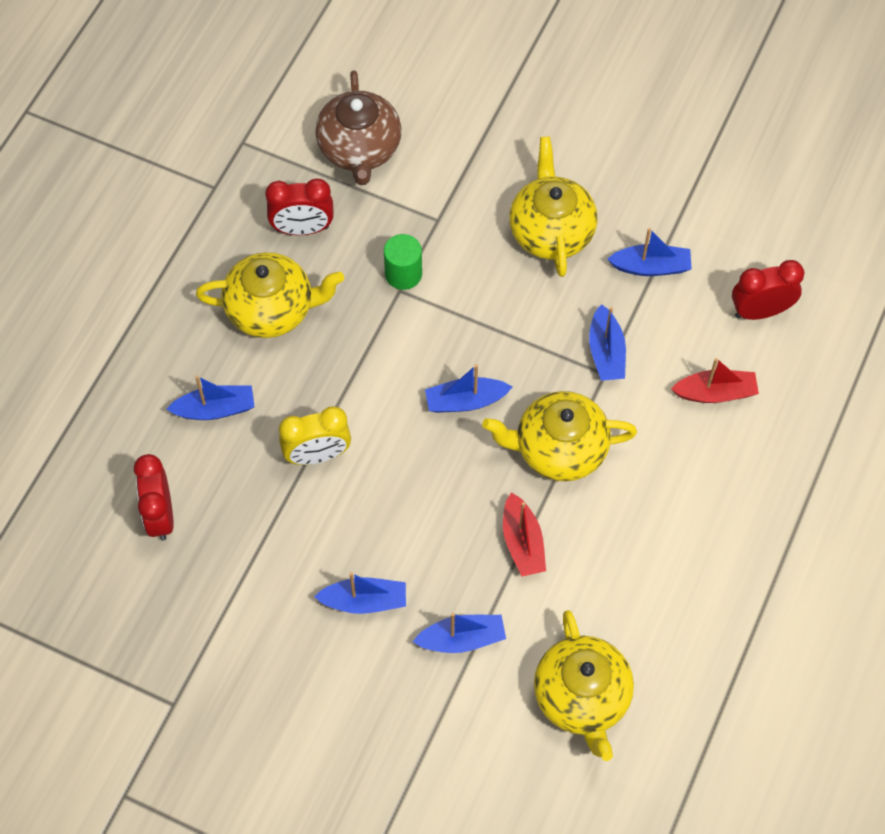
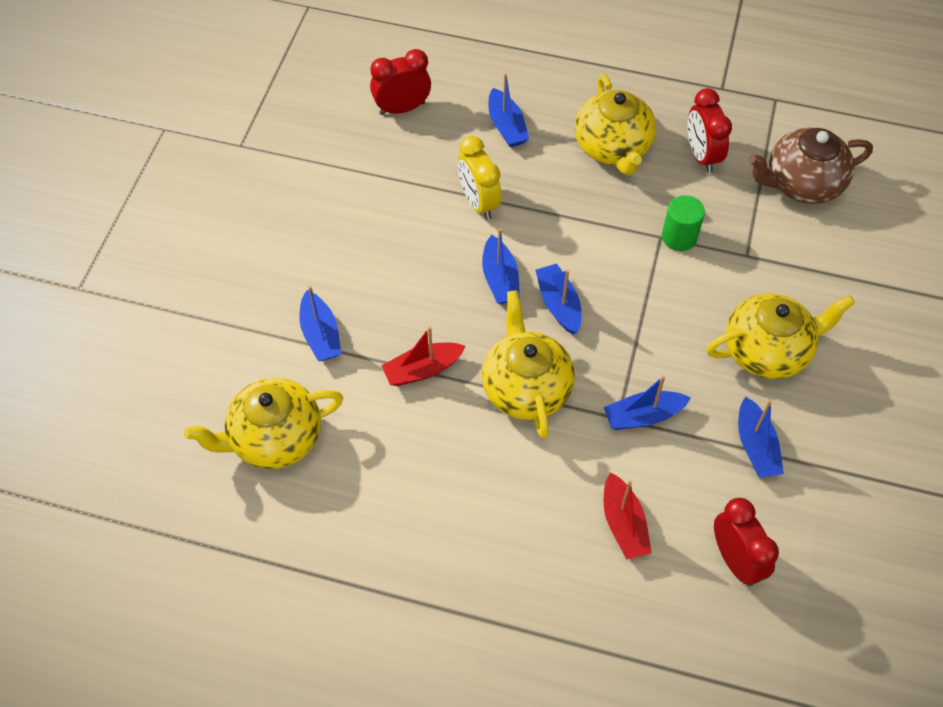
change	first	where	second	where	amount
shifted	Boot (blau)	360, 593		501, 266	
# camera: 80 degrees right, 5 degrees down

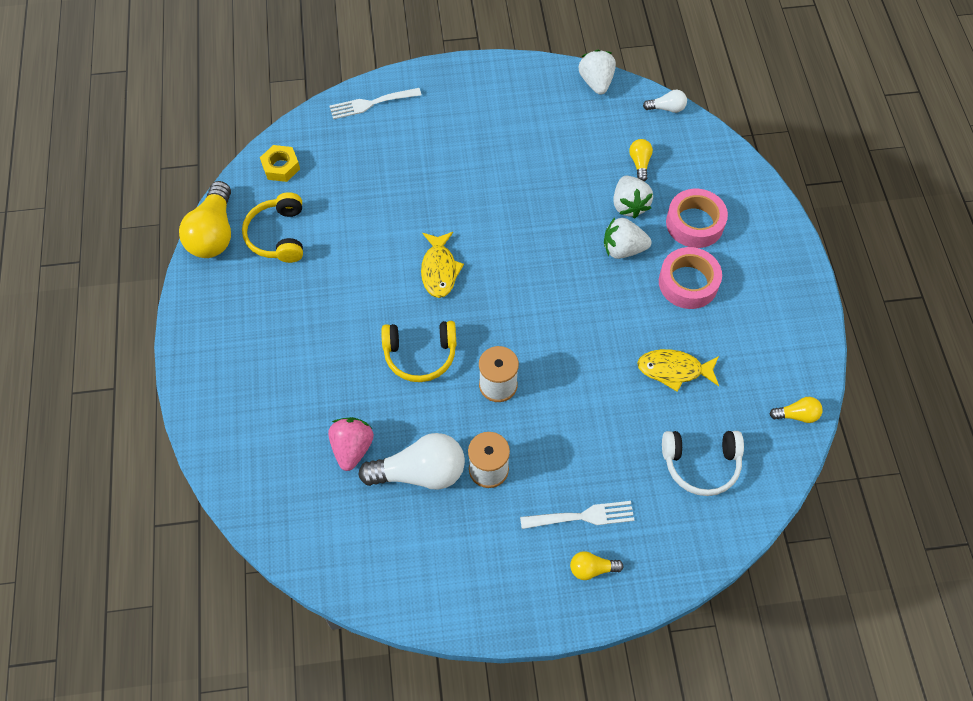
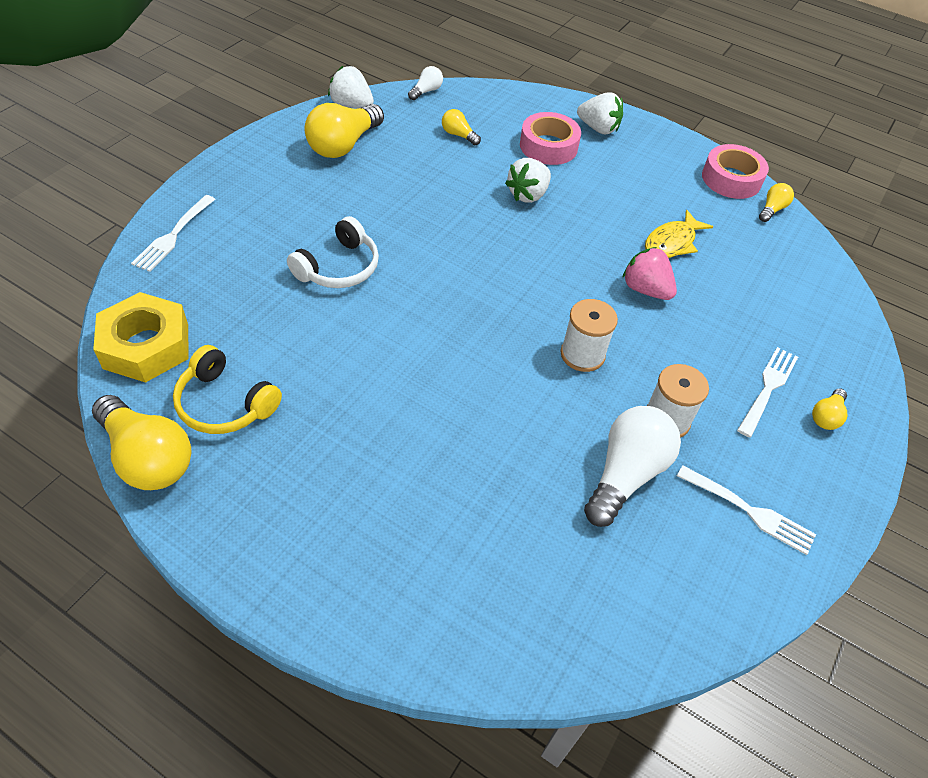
change	first	where	second	where	amount
gone	Kopfhörer (gelb)	419, 351			
gone	Fisch (gelb)	442, 265			
new			Glühbirne (gelb)	344, 130	
new			Gabel (weiß)	746, 510	
shifted	Erdbeere (rosa)	351, 444		649, 273	
shifted	Erdbeere (weiß)	633, 197		600, 113	
shifted	Klebeband (rosa)	690, 278		735, 171	
shifted	Kopfhörer (weiß)	703, 463		333, 252	
scaled	Sechskantmutter (gelb)	280, 163		141, 337	x1.75
# camera: 55 degrees left, 10 degrees down

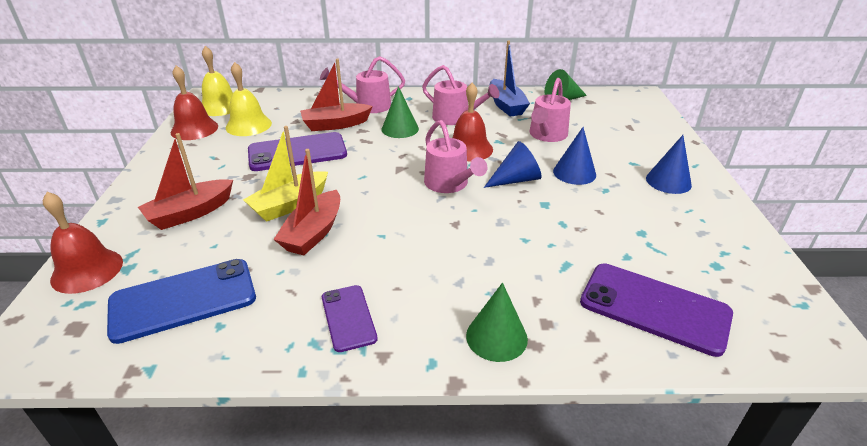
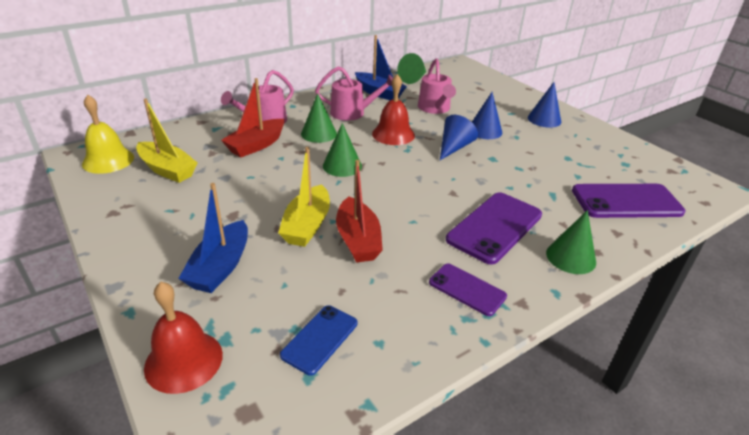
change	first	where	second	where	amount
gone	Glocke (rot)	194, 103			
gone	Gießkanne (rosa)	455, 156			
new			Kegel (grün)	342, 150	
shifted	Handy (lila)	297, 151		494, 228	
swapped	Glocke (gelb)	249, 99	Boot (gelb)	166, 140	
repainted	Boot (rot)	185, 181	Boot (blau)	213, 238	
scaled	Handy (blau)	181, 301		319, 340	x0.59
# camera: 35 degrees left, 0 degrees up

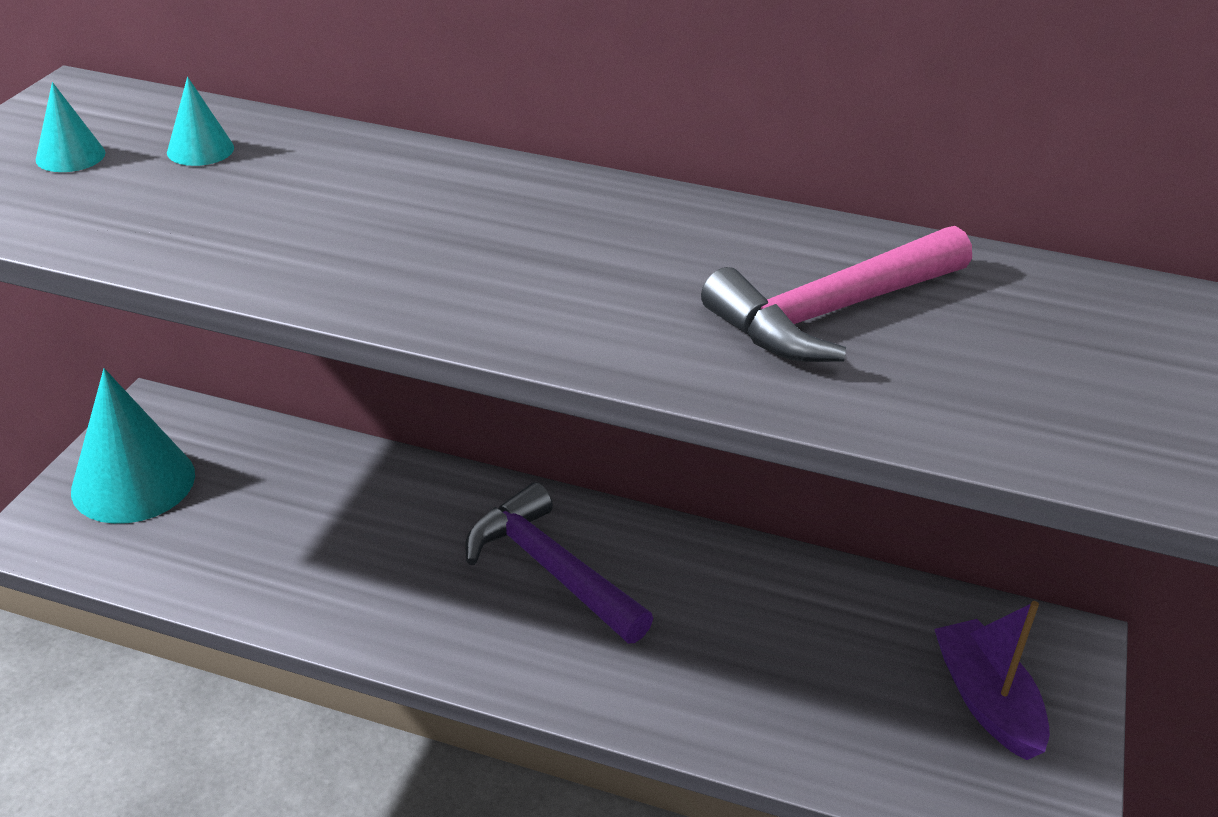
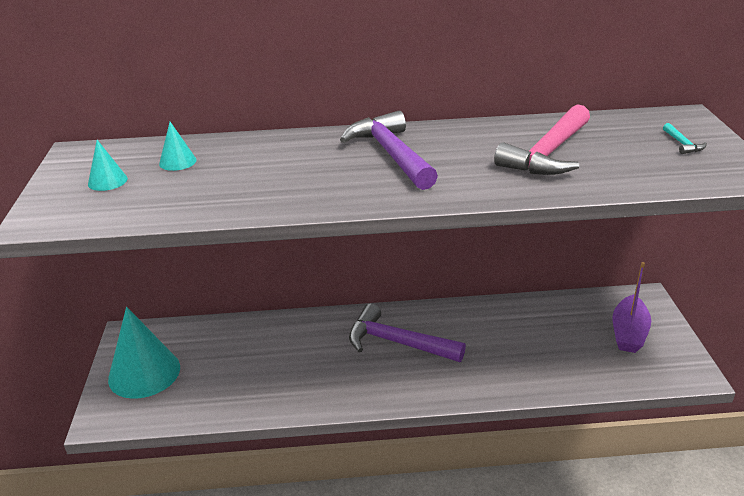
change	first	where	second	where	amount
new			Hammer (lila)	389, 150	
new			Hammer (türkis)	685, 138	
rotated	Boot (lila)	992, 680		632, 307	120 degrees counterclockwise
# camera: 20 degrees left, 5 degrees down

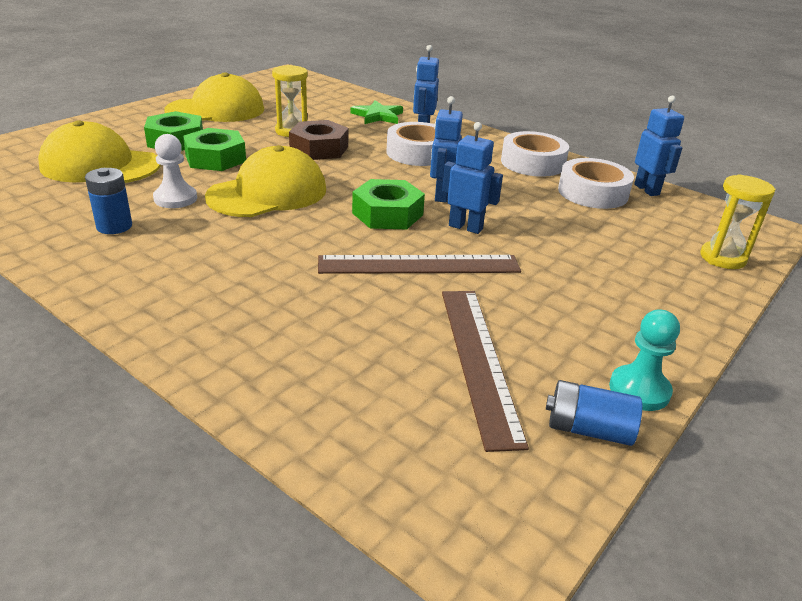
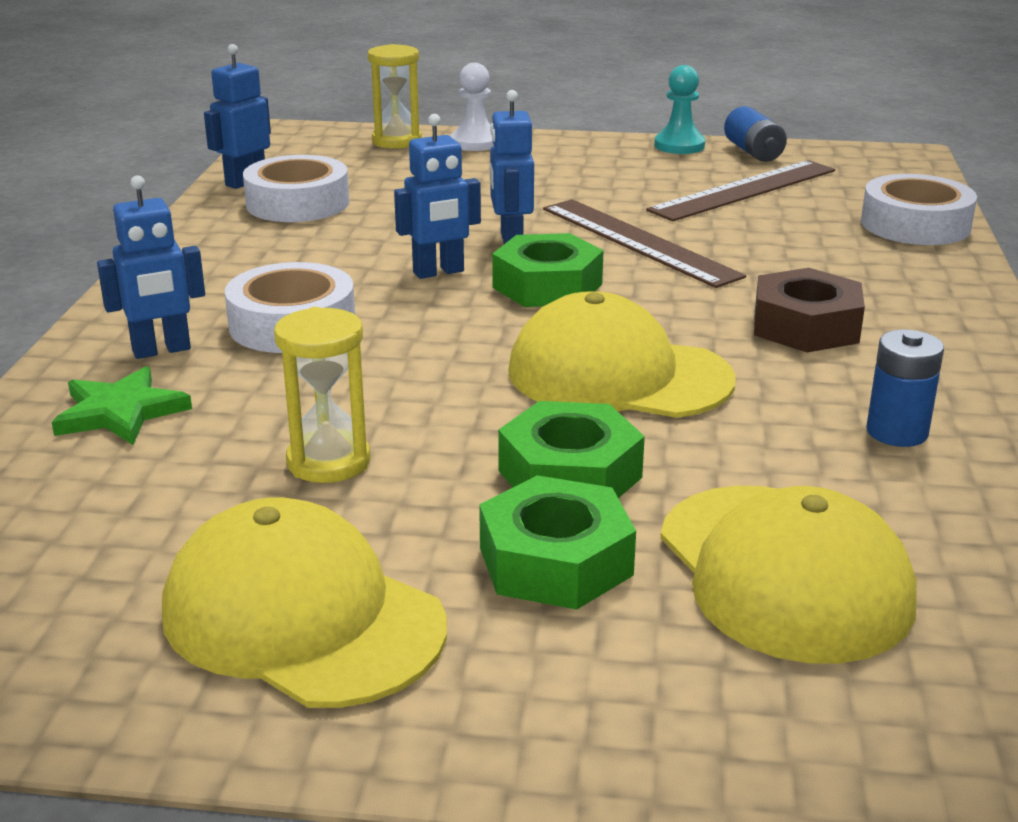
change	first	where	second	where	amount
shifted	Bauer (weiß)	175, 171		472, 107	
shifted	Sechskantmutter (braun)	318, 140		809, 310	
shifted	Klebeband (weiß)	535, 154		919, 209	
# camera: 120 degrees left, 5 degrees down

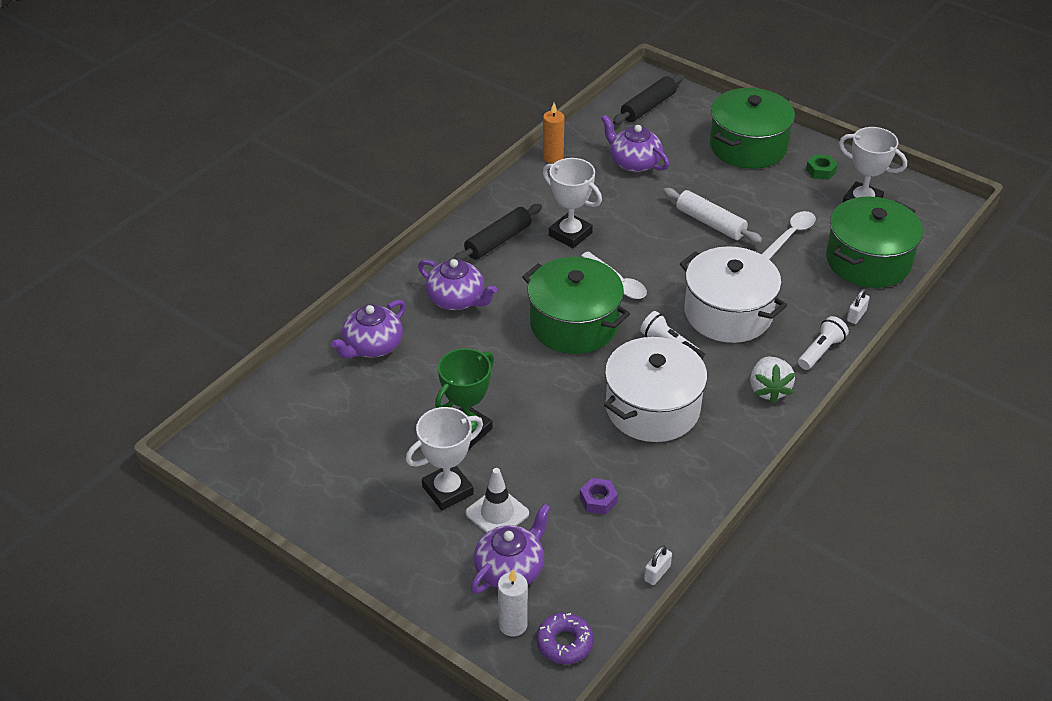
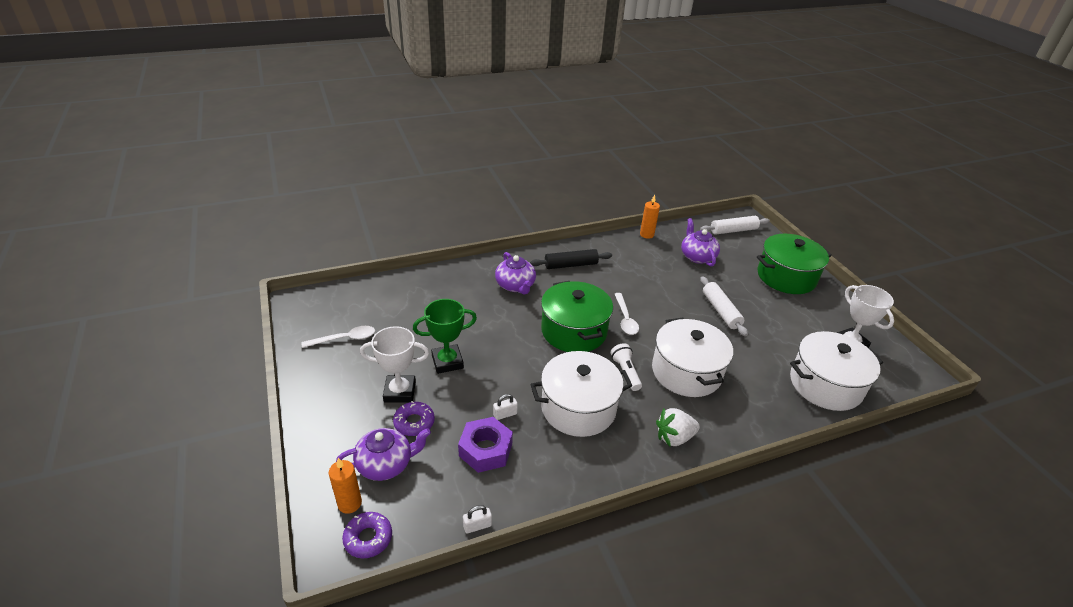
change	first	where	second	where	amount
gone	Teekanne (lila)	368, 329			
gone	Pokal (weiß)	572, 203			
gone	Taschenlampe (weiß)	823, 343			
gone	Sechskantmutter (grün)	822, 167			
shifted	Löffel (weiß)	788, 235		338, 337	
shifted	Vorhängeschloss (weiß)	858, 306		505, 407	
swapped	Leitkegel (weiß)	497, 500	Donut (lila)	414, 418	
repainted	Kerze (weiß)	513, 602	Kerze (orange)	345, 486	
repainted	Nudelholz (schwarz)	648, 99	Nudelholz (weiß)	735, 225	
repainted	Kochtopf (grün)	874, 242	Kochtopf (weiß)	836, 371	
rotated	Erdbeere (weiß)	772, 380		678, 427	45 degrees clockwise
scaled	Sechskantmutter (lila)	599, 496		485, 445	x1.79
# camera: 30 degrees right, 5 degrees down

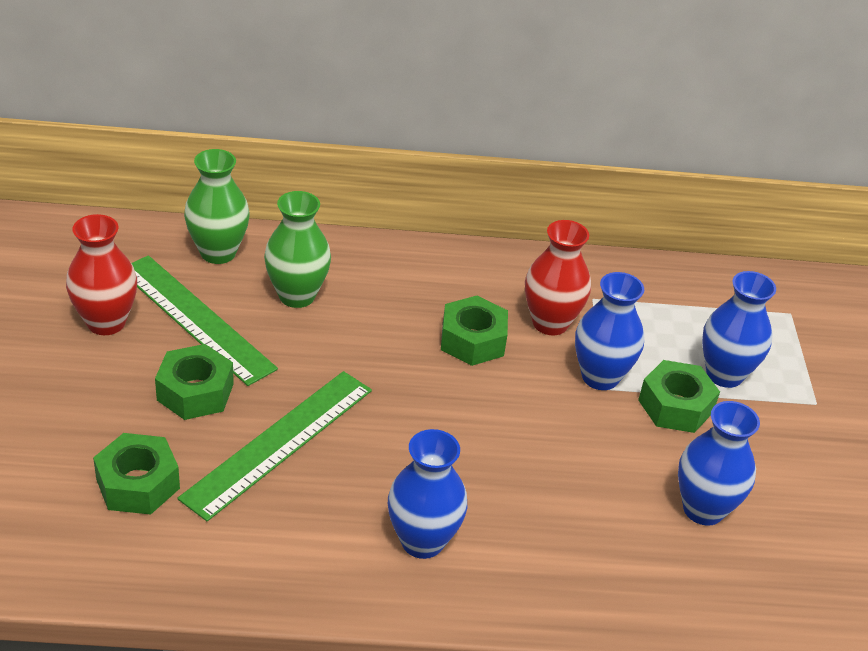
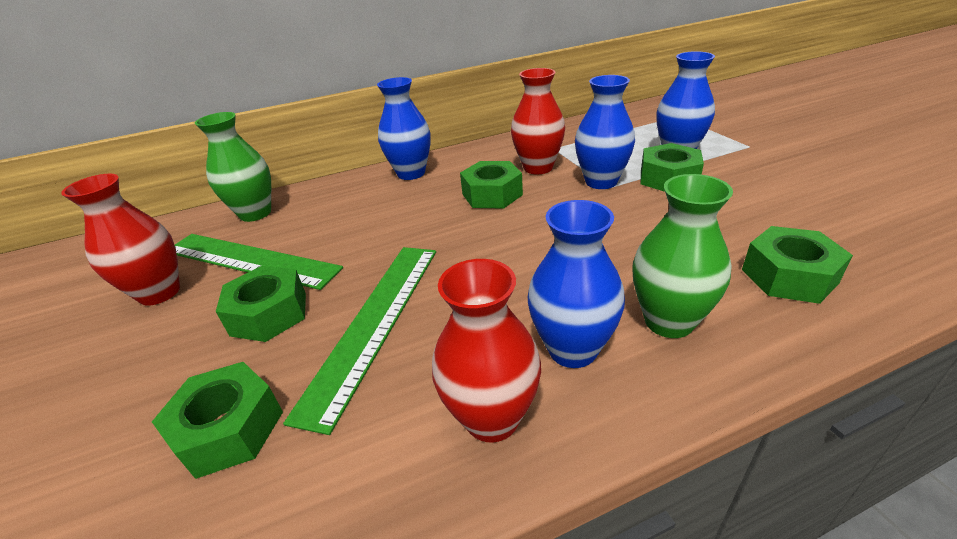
change	first	where	second	where	amount
new			Vase (rot)	486, 350	
new			Sechskantmutter (grün)	797, 265	
shifted	Vase (grün)	297, 249		682, 256	
shifted	Vase (blau)	719, 463		404, 128	
# camera: 15 degrees left, 5 degrees down

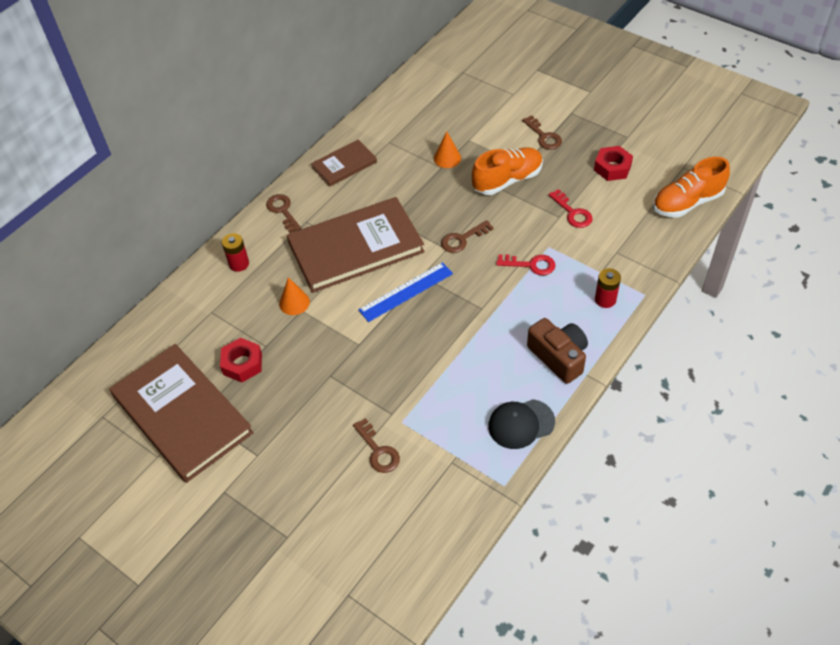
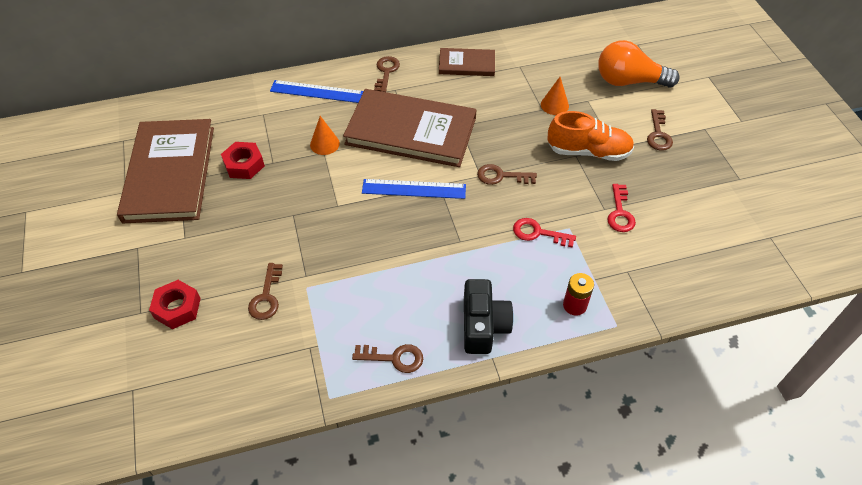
change	first	where	second	where	amount
gone	Schuh (orange)	691, 187			
new			Glühbirne (orange)	639, 64	
shifted	Sechskantmutter (rot)	613, 163		175, 304	
swapped	Batterie (rot)	235, 252	Lineal (blau)	317, 91	
swapped	Kappe (schwarz)	521, 424	Schlüssel (braun)	387, 358	
repainted	Kamera (braun)	557, 351	Kamera (schwarz)	489, 316	
rotated	Schlüssel (rot)	526, 264		544, 233	150 degrees clockwise
# camera: 35 degrees right, 0 degrees up

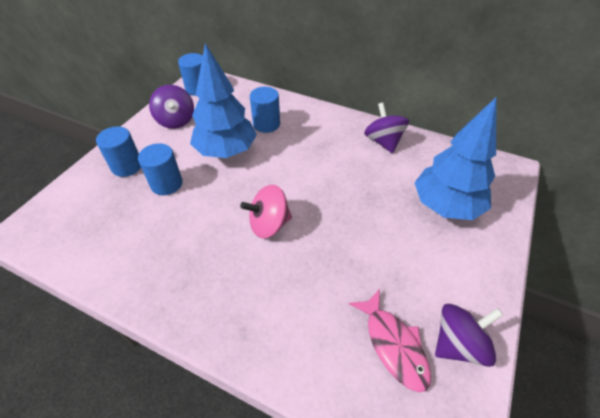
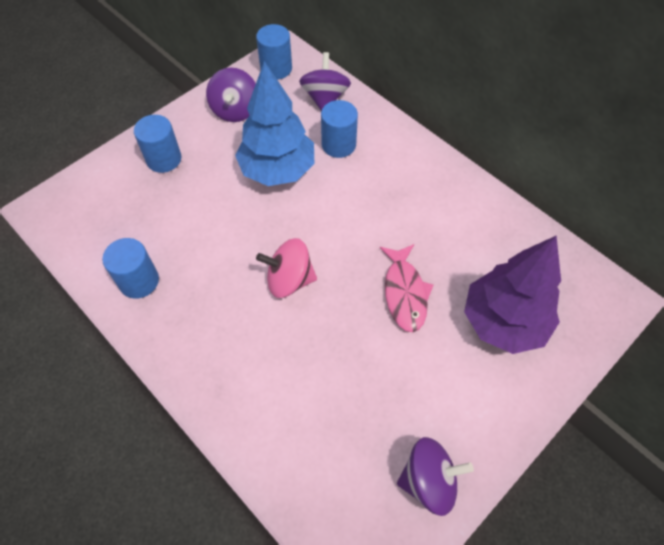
change	first	where	second	where	amount
shifted	Vollzylinder (blau)	160, 169		130, 268	
shifted	Fisch (rosa)	390, 340		406, 288	
shifted	Kreisel (lila)	386, 128		325, 81	
repainted	Baum (blau)	455, 159	Baum (lila)	512, 295	
# camera: 20 degrees right, 10 degrees up

